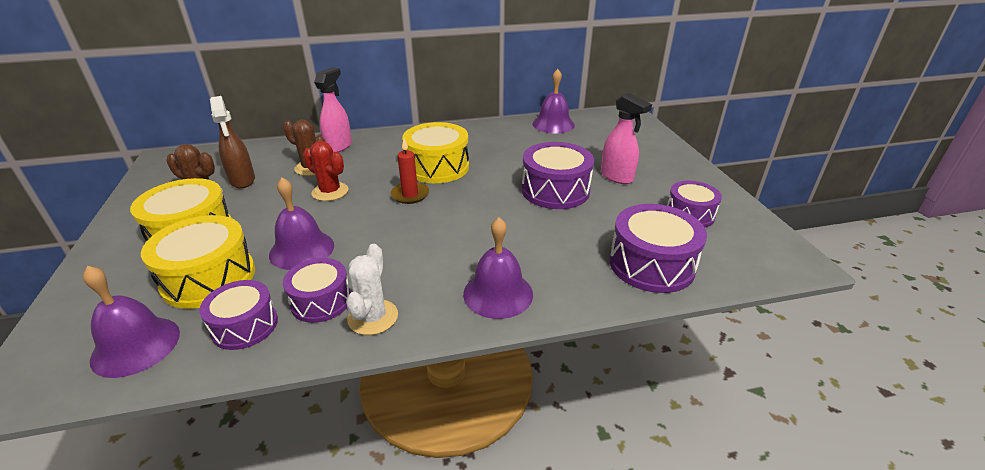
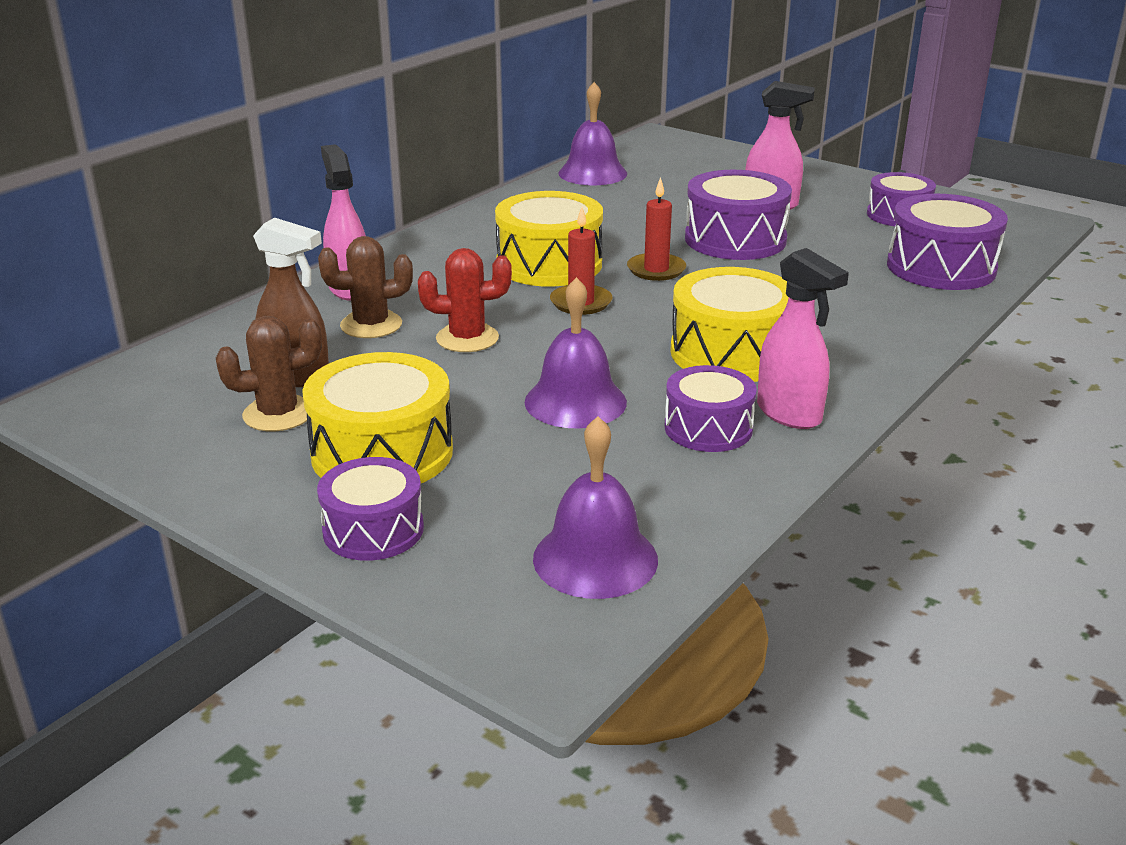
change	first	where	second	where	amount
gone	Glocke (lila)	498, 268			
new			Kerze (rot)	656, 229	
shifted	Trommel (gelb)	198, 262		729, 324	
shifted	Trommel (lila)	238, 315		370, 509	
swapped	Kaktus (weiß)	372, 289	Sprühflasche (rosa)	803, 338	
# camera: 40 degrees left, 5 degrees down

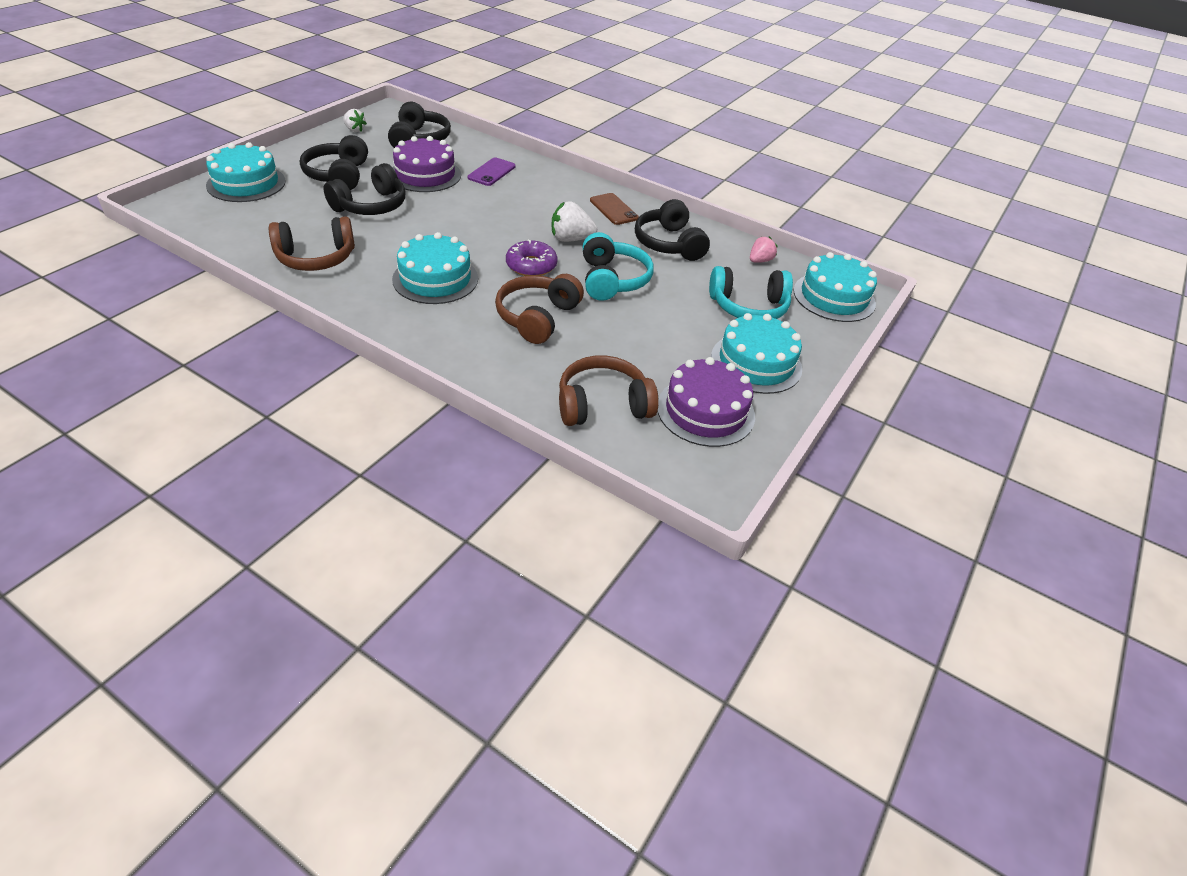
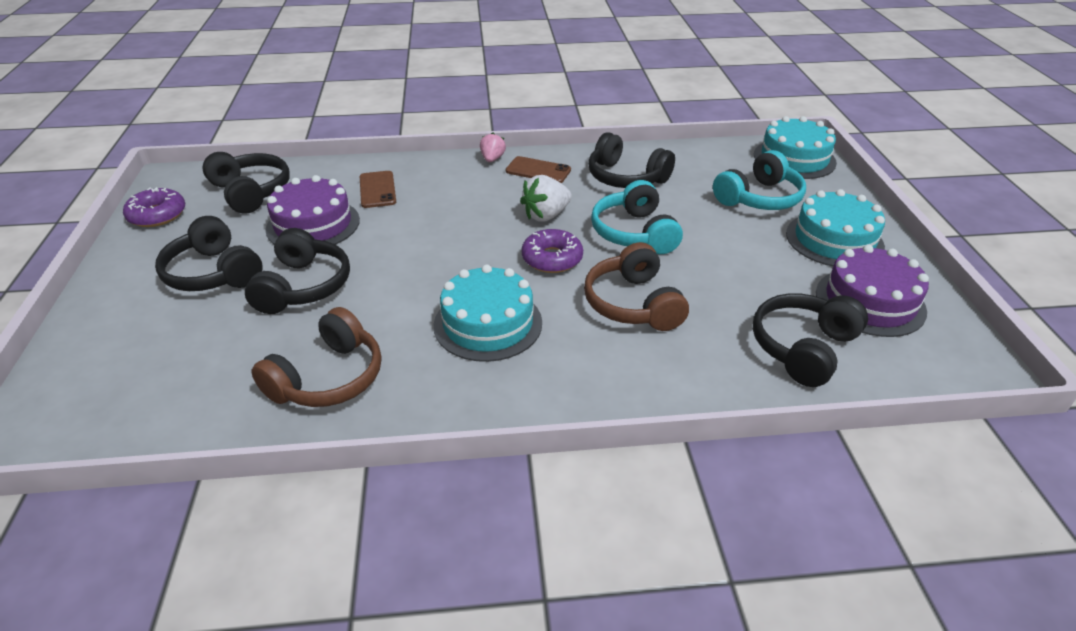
change	first	where	second	where	amount
gone	Kuchen (türkis)	246, 172			
shifted	Erdbeere (rosa)	764, 249		493, 147	
swapped	Erdbeere (weiß)	355, 120	Donut (lila)	154, 207	
repainted	Handy (lila)	491, 171	Handy (braun)	378, 189	
repainted	Kopfhörer (braun)	609, 391	Kopfhörer (schwarz)	810, 340	
rotated	Kopfhörer (türkis)	618, 266		637, 217	150 degrees counterclockwise
# camera: 35 degrees left, 5 degrees down

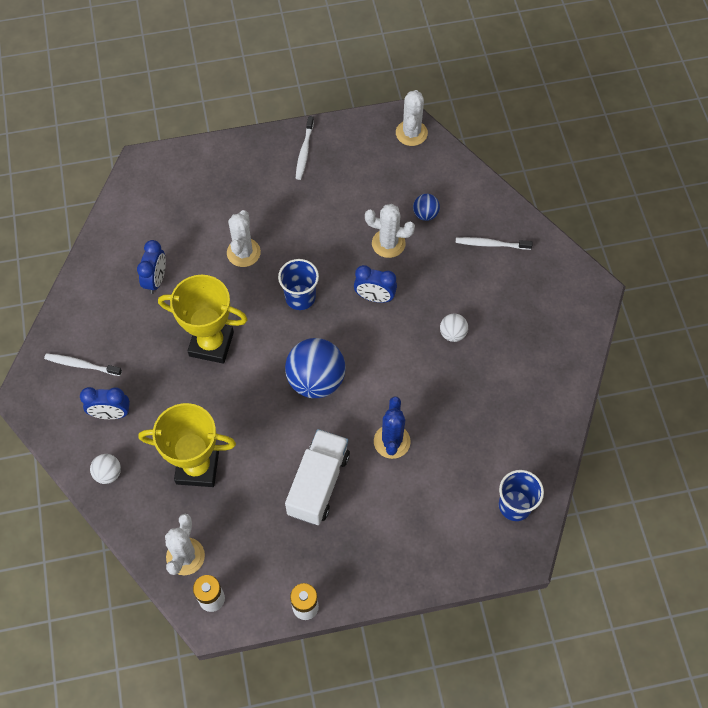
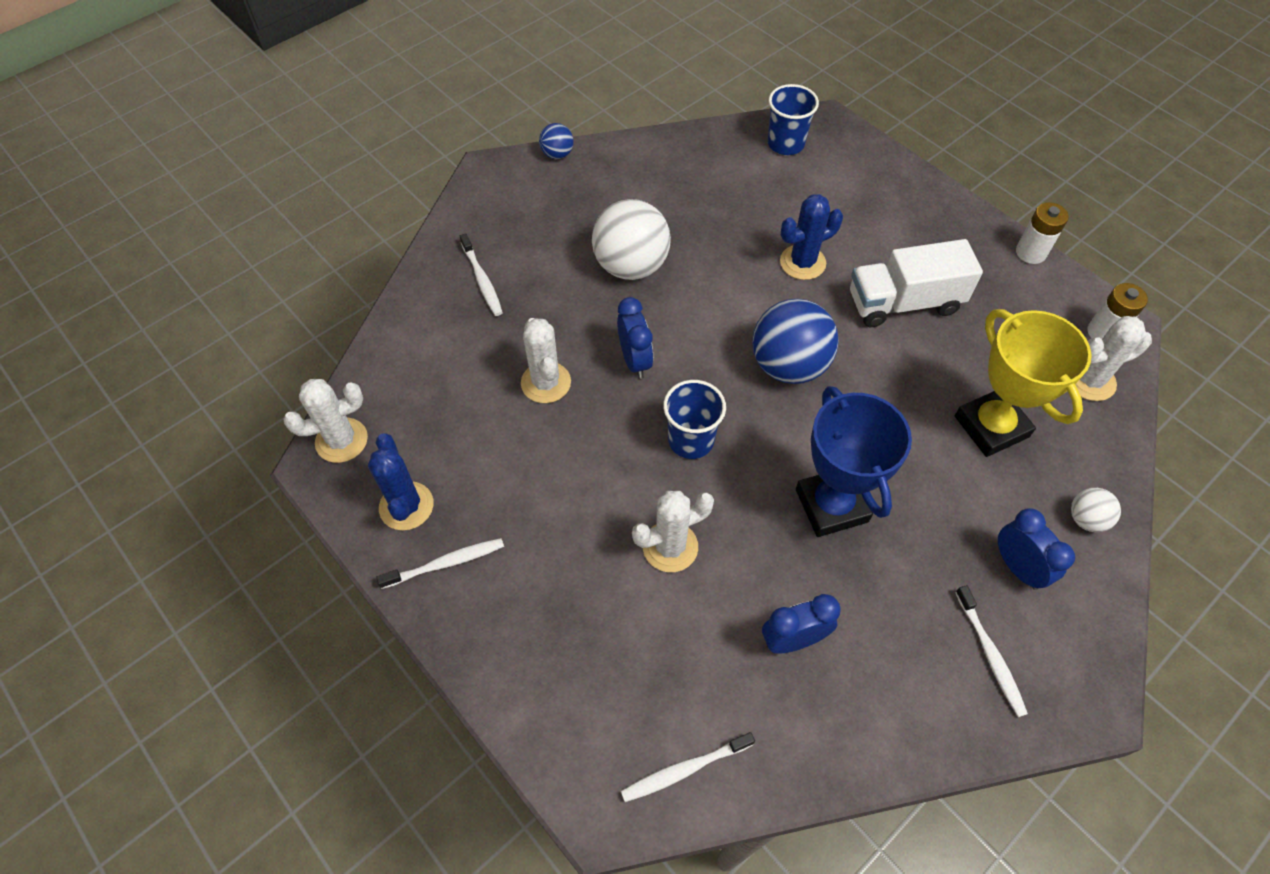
change	first	where	second	where	amount
new			Kaktus (blau)	401, 481	
new			Zahnbürste (weiß)	688, 767	
shifted	Ball (blau)	426, 207		556, 141	
repainted	Pokal (gelb)	203, 319	Pokal (blau)	854, 461	
scaled	Ball (weiß)	454, 328		631, 239	x2.06
# camera: 120 degrees left, 5 degrees down

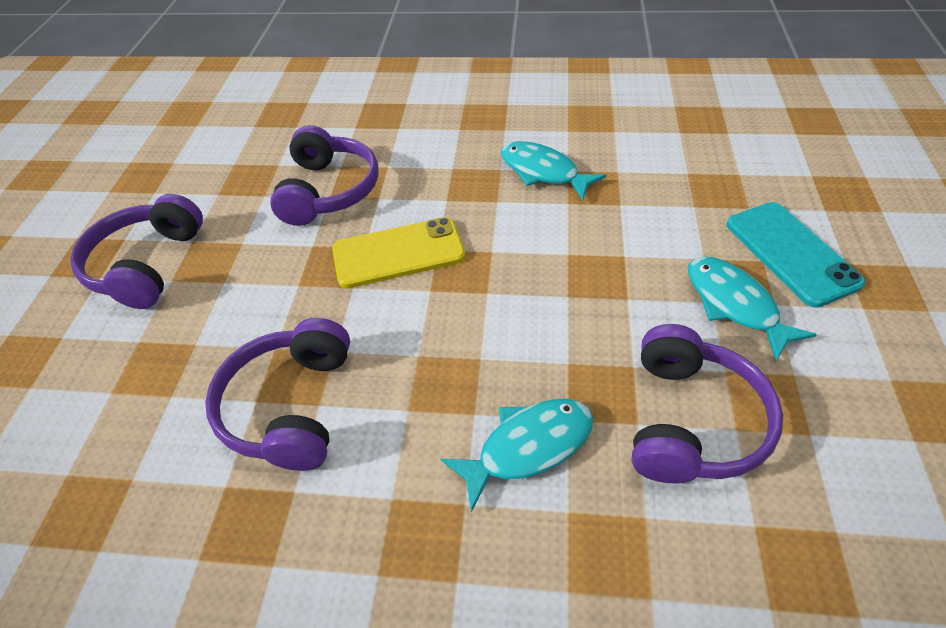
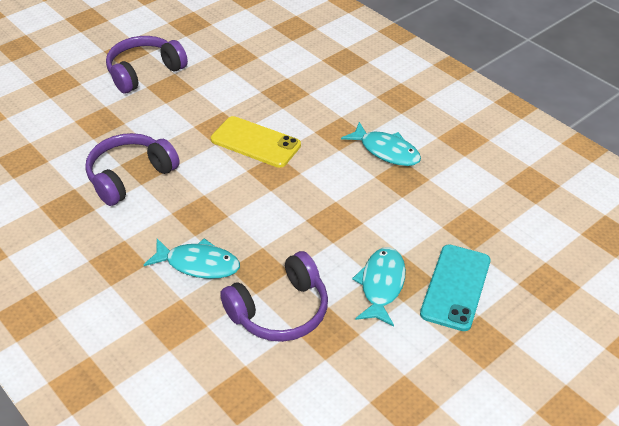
change	first	where	second	where	amount
gone	Kopfhörer (lila)	324, 175			
rotated	Fisch (türkis)	553, 171		381, 144	135 degrees clockwise
# camera: 40 degrees right, 5 degrees down

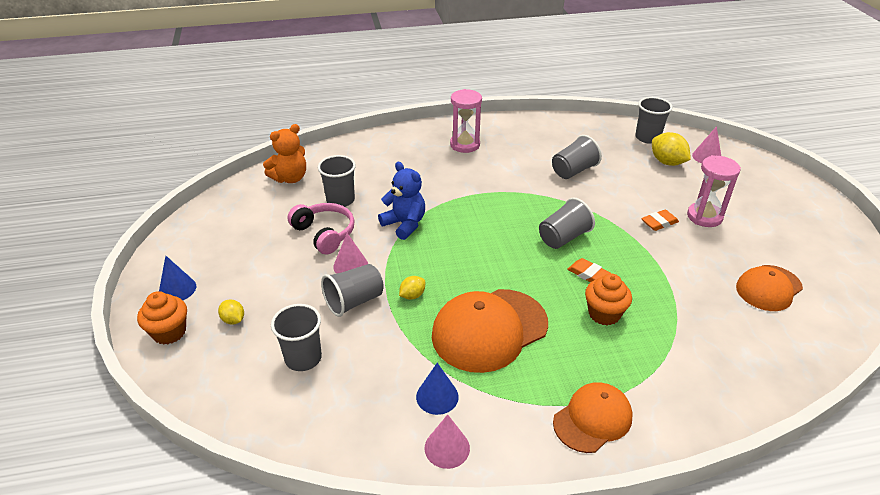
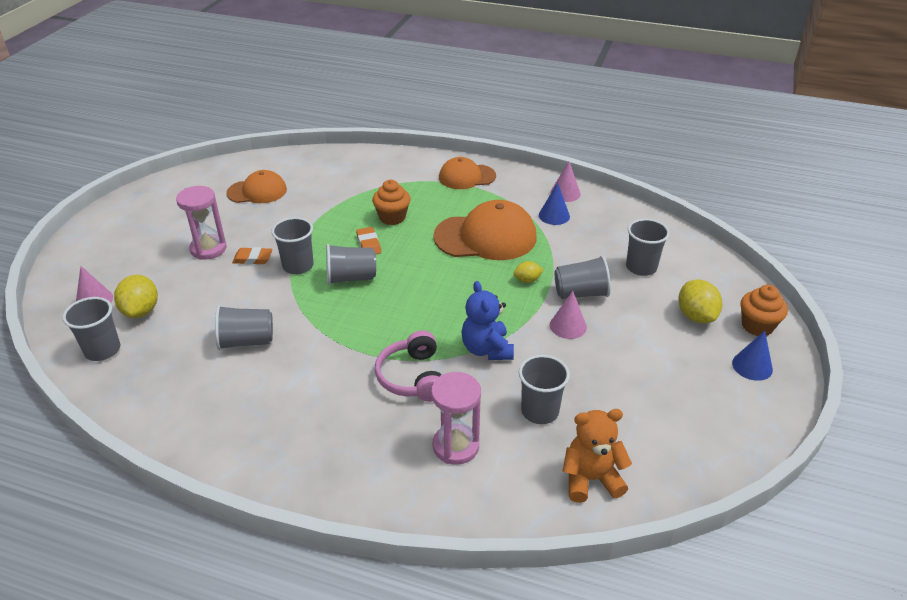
change	first	where	second	where	amount
new			Becher (grau)	292, 245	
shifted	Kopfhörer (rosa)	321, 229		408, 366	
shifted	Sanduhr (rosa)	466, 121		456, 418	
scaled	Zitrone (gelb)	231, 312		700, 301	x1.77
# camera: 150 degrees left, 0 degrees up

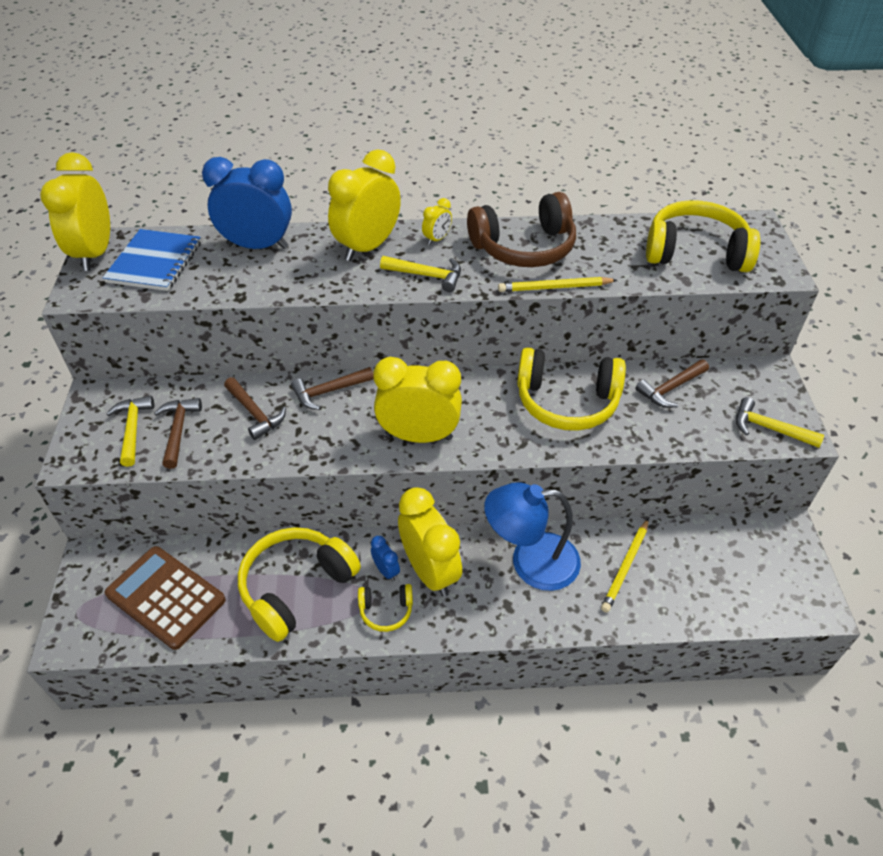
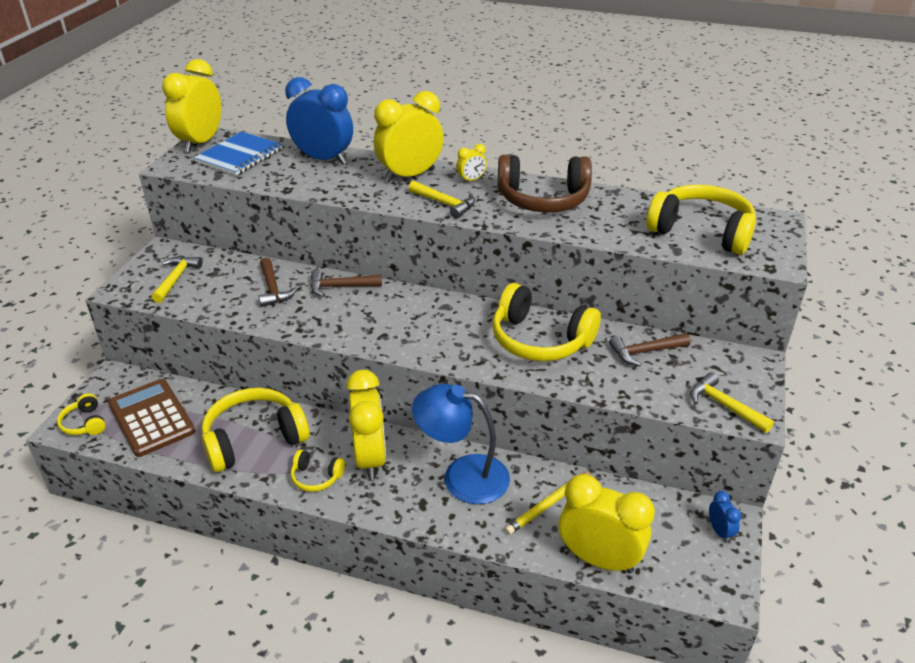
change	first	where	second	where	amount
gone	Hammer (braun)	178, 433			
gone	Bleistift (gelb)	557, 284			
new			Kopfhörer (gelb)	81, 414	
shifted	Wecker (blau)	385, 558		725, 517	
shifted	Wecker (gelb)	417, 400		607, 523	
# camera: 20 degrees right, 10 degrees down

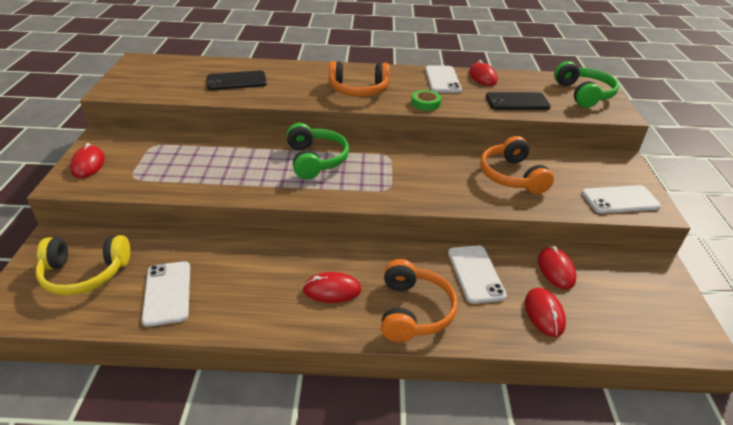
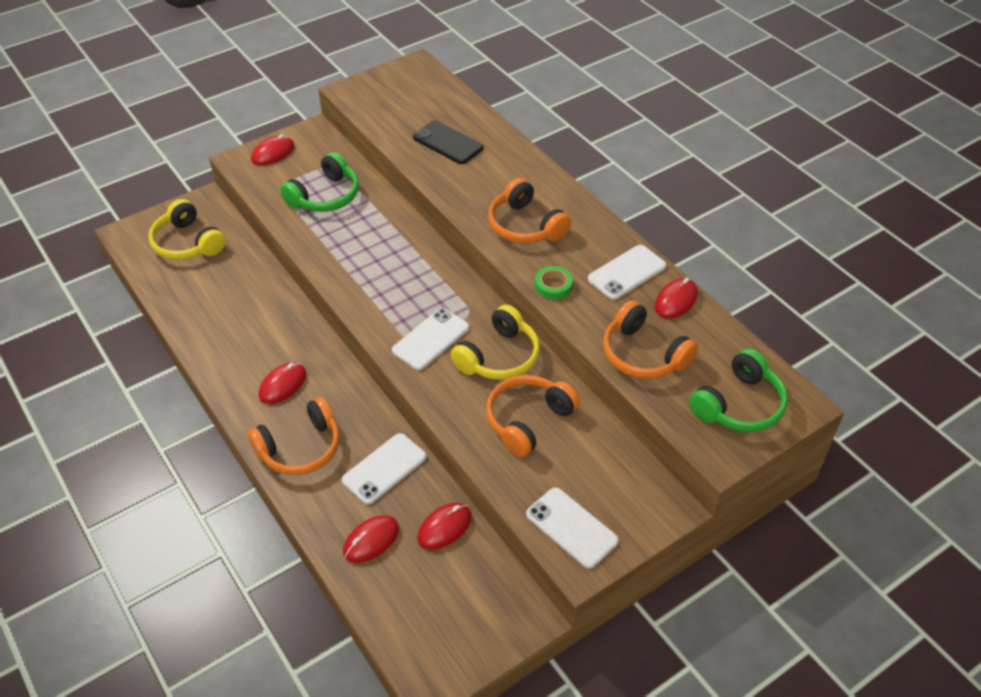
change	first	where	second	where	amount
new			Kopfhörer (gelb)	495, 342	
shifted	Handy (weiß)	166, 294		430, 339	
shifted	Kopfhörer (grün)	317, 151		319, 182	
swapped	Handy (schwarz)	518, 101	Kopfhörer (orange)	650, 339	
rotated	Computermaus (rot)	332, 287		282, 383	75 degrees clockwise
# camera: 55 degrees right, 10 degrees up

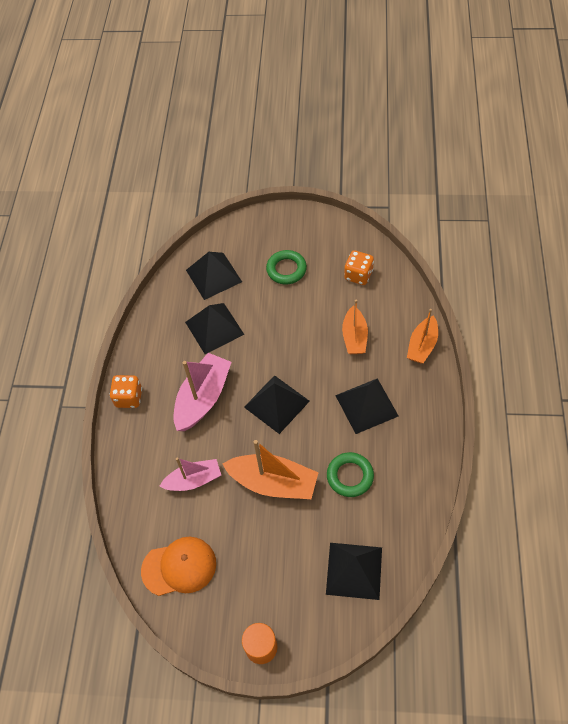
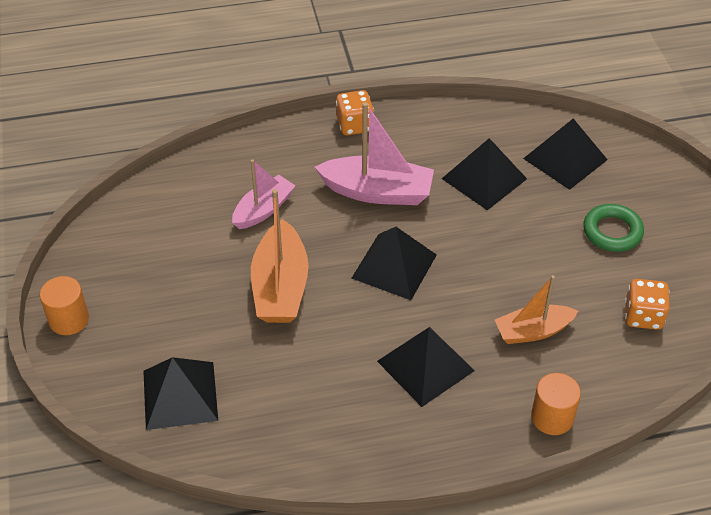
change	first	where	second	where	amount
gone	Kappe (orange)	178, 566			
gone	Ring (grün)	350, 474			
swapped	Boot (orange)	422, 336	Vollzylinder (orange)	556, 404	
rotated	Boot (rosa)	190, 474		264, 194	105 degrees counterclockwise
# camera: 70 degrees right, 10 degrees down

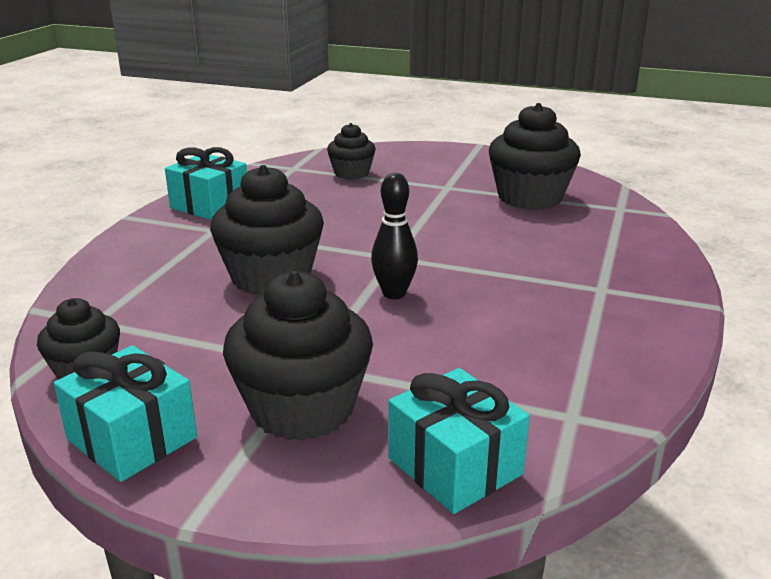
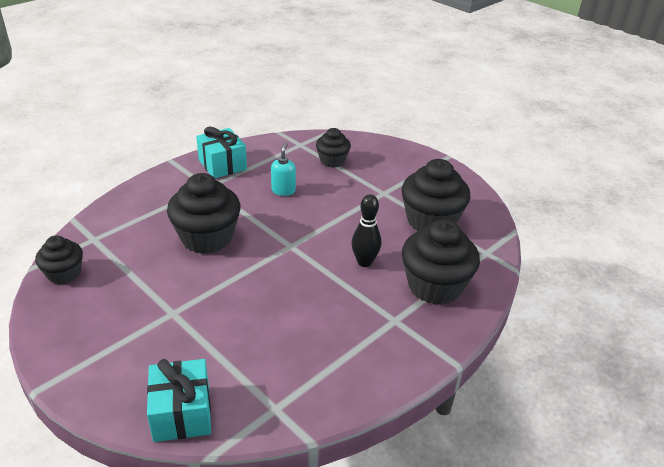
change	first	where	second	where	amount
gone	Geschenk (türkis)	125, 413			
new			Seifenspender (türkis)	283, 169	
shifted	Muffin (schwarz)	298, 356		441, 262	
shifted	Bowlingkegel (schwarz)	394, 236		366, 230	
# camera: 25 degrees right, 10 degrees up

